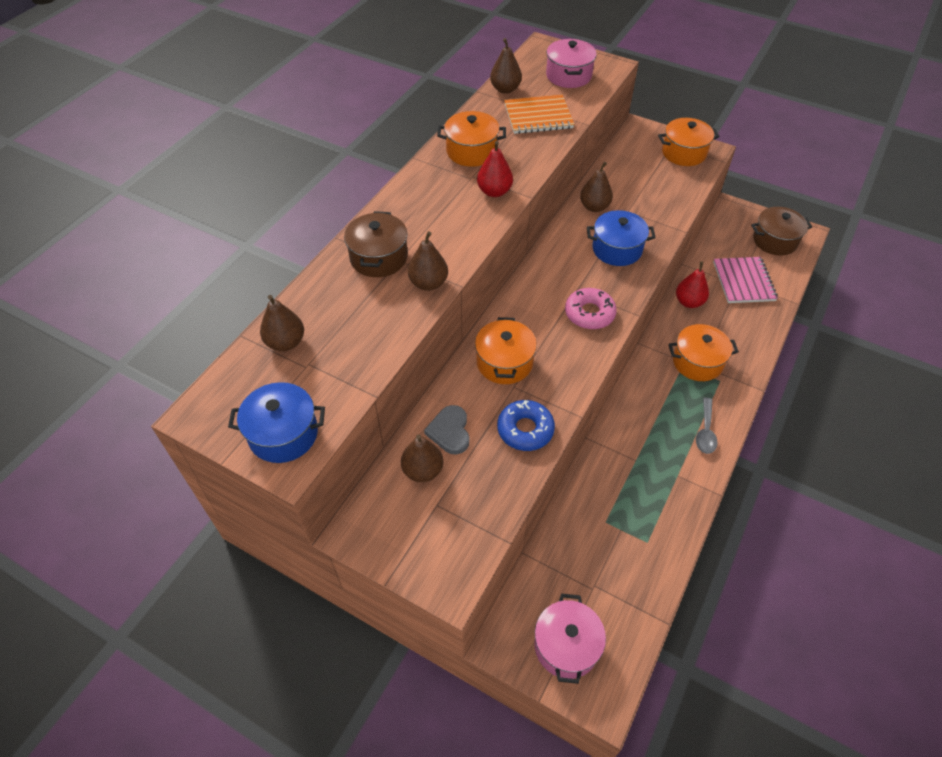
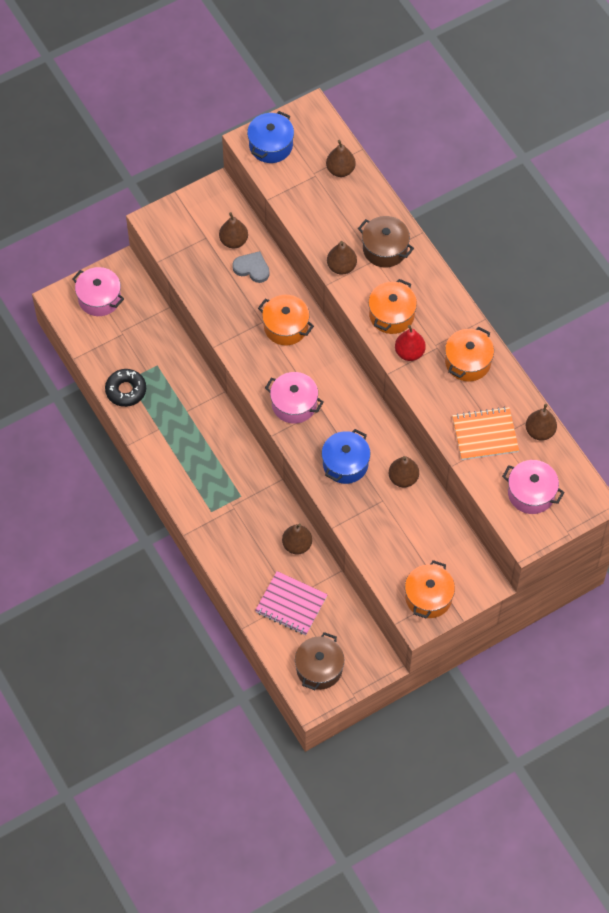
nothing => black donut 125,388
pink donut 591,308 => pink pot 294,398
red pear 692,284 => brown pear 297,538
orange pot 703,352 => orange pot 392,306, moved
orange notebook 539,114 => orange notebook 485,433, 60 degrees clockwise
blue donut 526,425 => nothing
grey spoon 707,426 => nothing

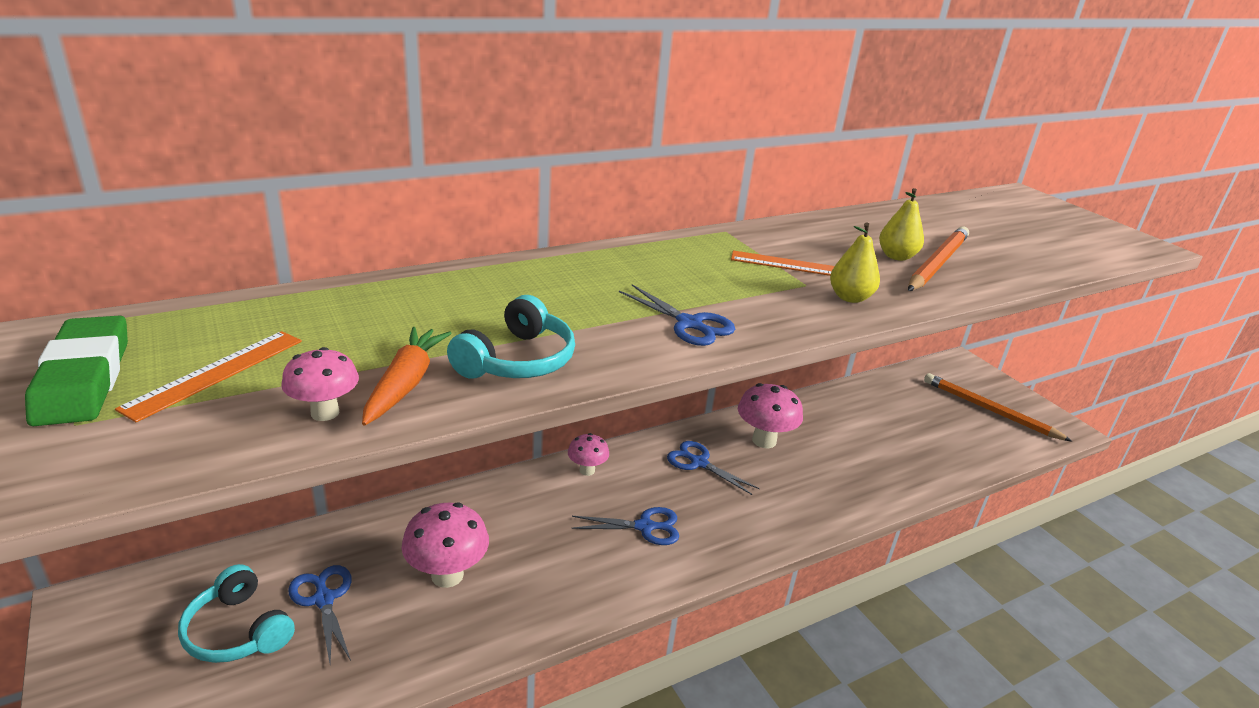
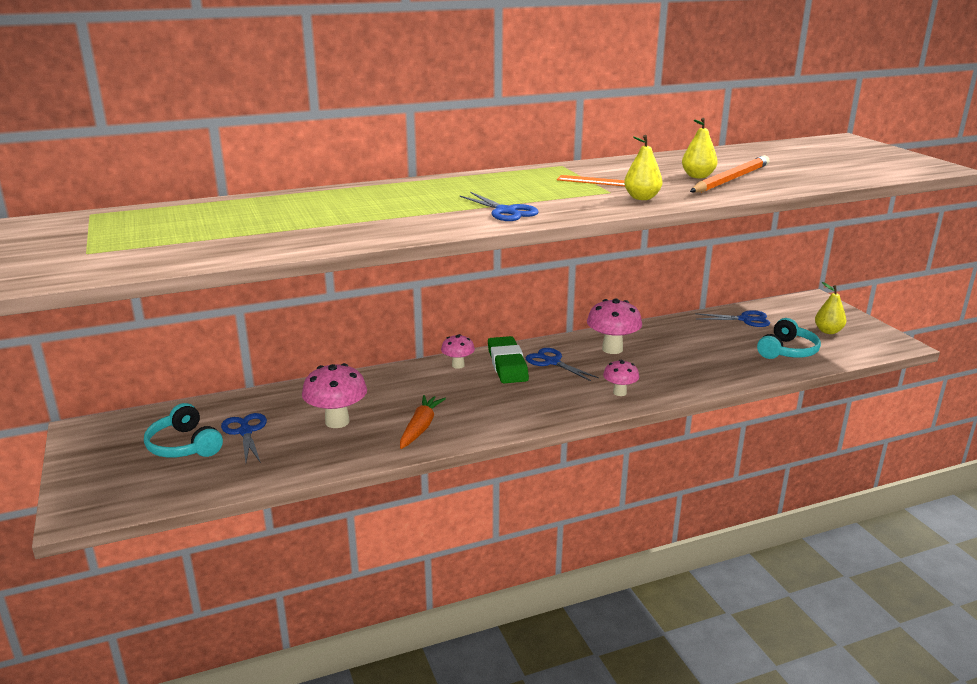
orange carrot 407,376 => orange carrot 423,422, moved
green eraser 76,370 => green eraser 508,359, moved
pink mushroom 320,384 => pink mushroom 621,378, moved
blue scissors 625,526 => blue scissors 732,318, moved
turquoise headphones 511,337 => turquoise headphones 789,338, moved
orange pencil 998,407 => yellow pear 831,308
orange ruler 208,376 => nothing

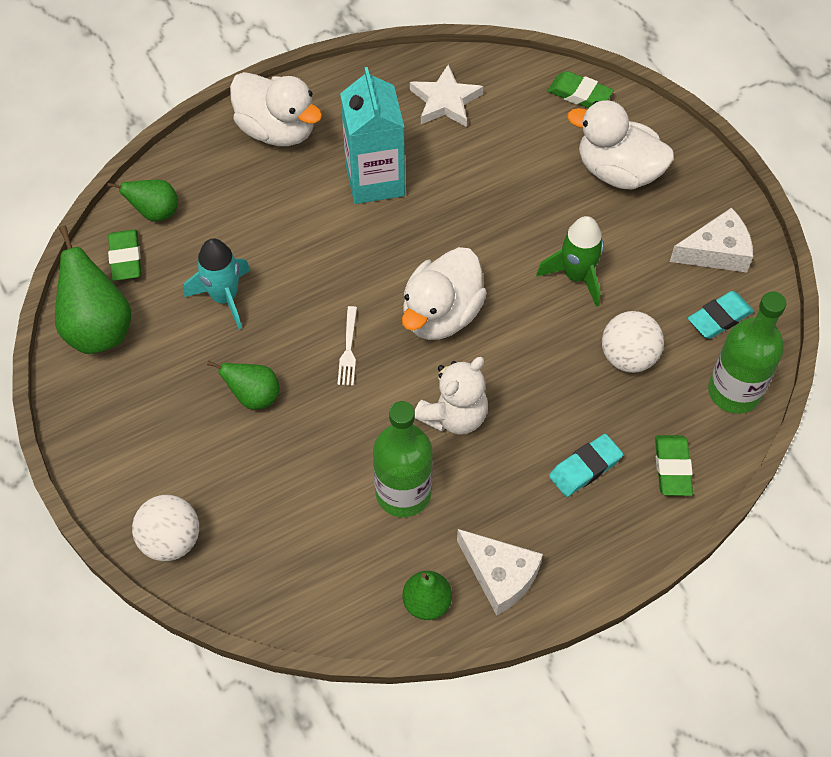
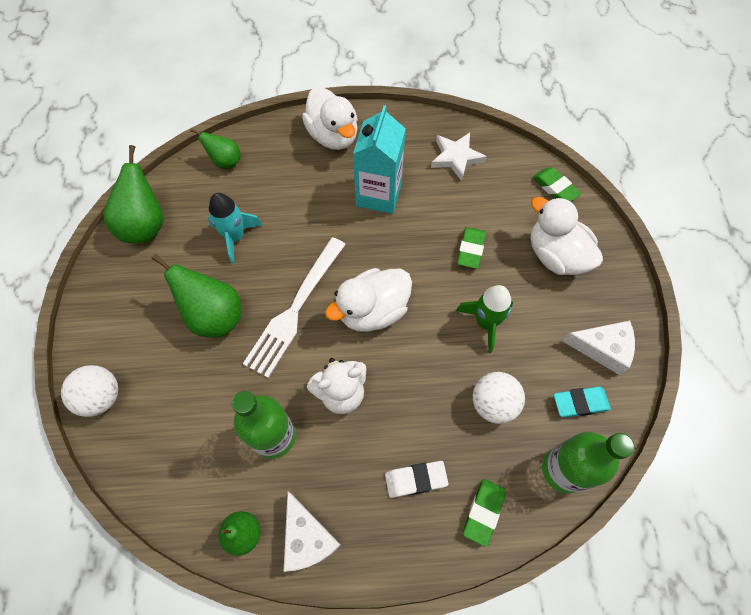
green pear 243,385 => green pear 197,296, x1.67
white fork 347,346 => white fork 294,307, x2.35
turquoise eraser 586,465 => white eraser 416,479
green eraser 124,255 => green eraser 471,248, moved

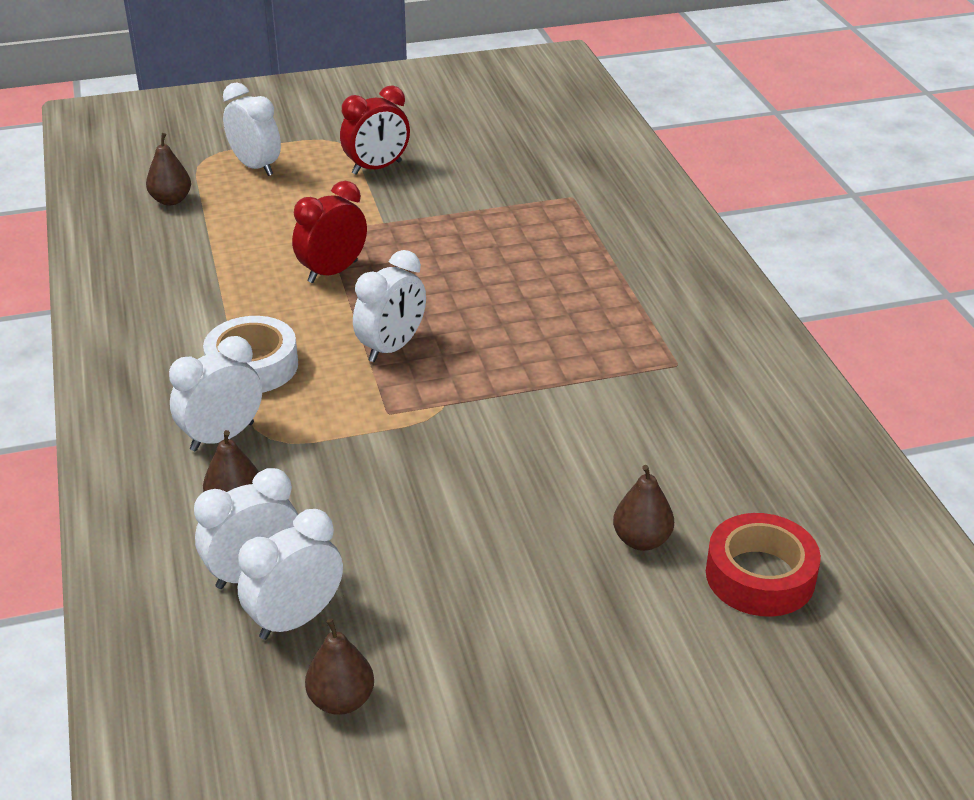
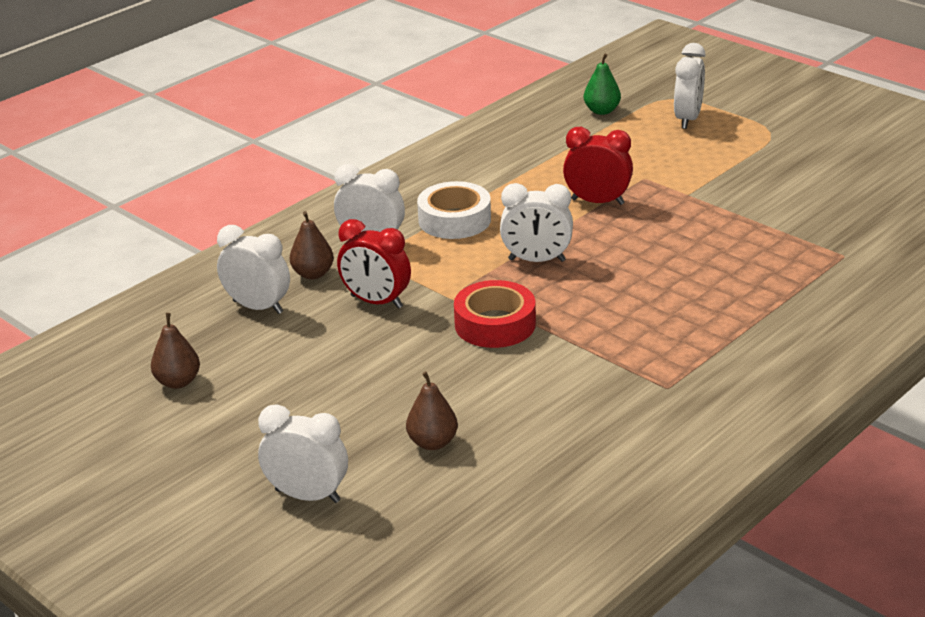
white clock 290,574 => white clock 303,453, moved
red clock 375,130 => red clock 374,264, moved
red tape 763,565 => red tape 495,314, moved
brown pear 168,169 => green pear 602,84

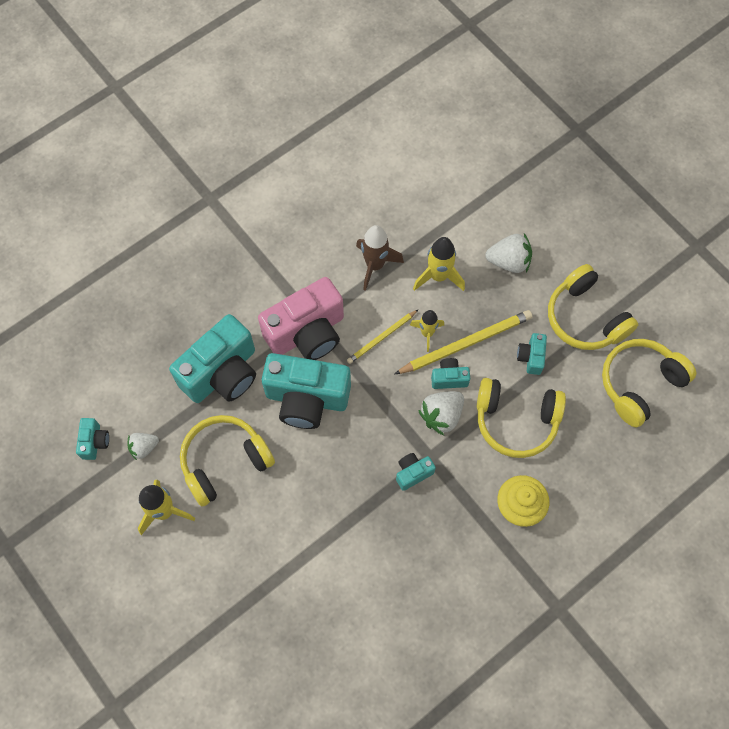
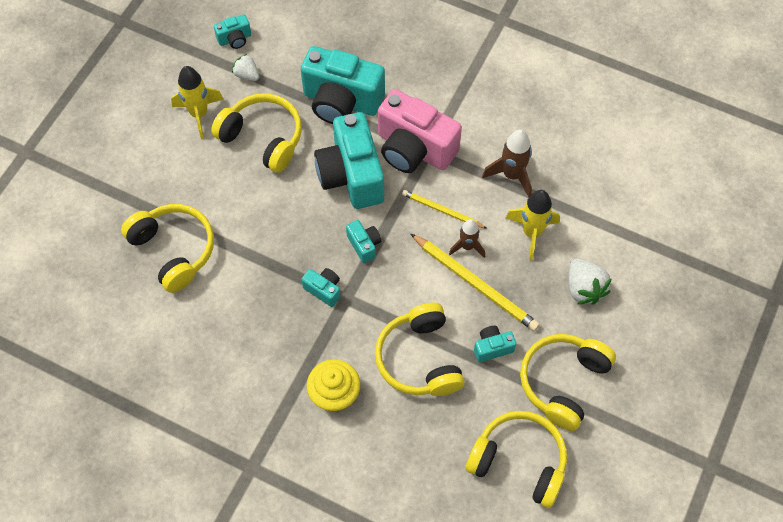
nothing => yellow headphones 167,248
turquoise camera 450,373 => turquoise camera 363,241, moved
yellow rocket 427,331 => brown rocket 467,238
white strawberry 441,413 => nothing

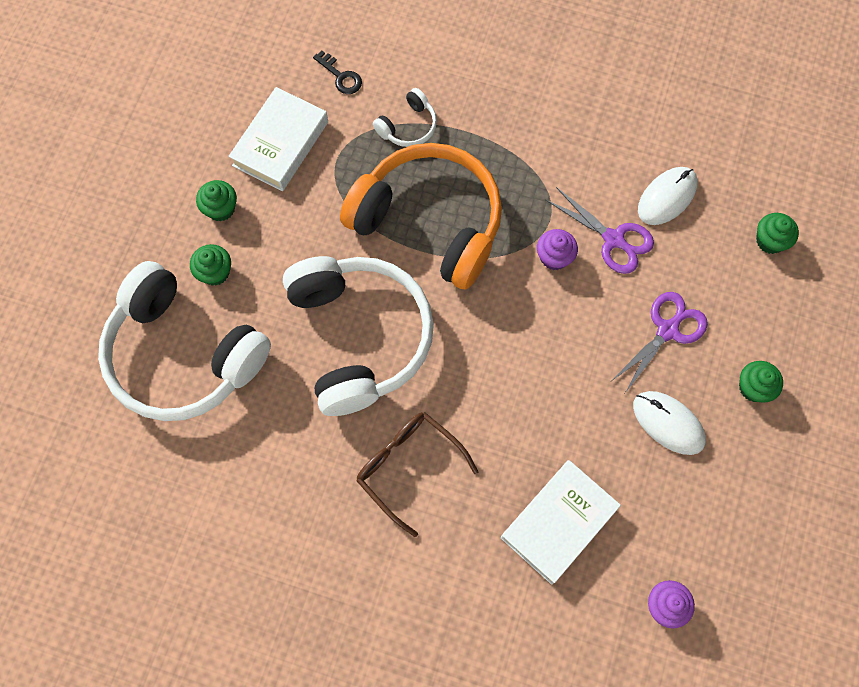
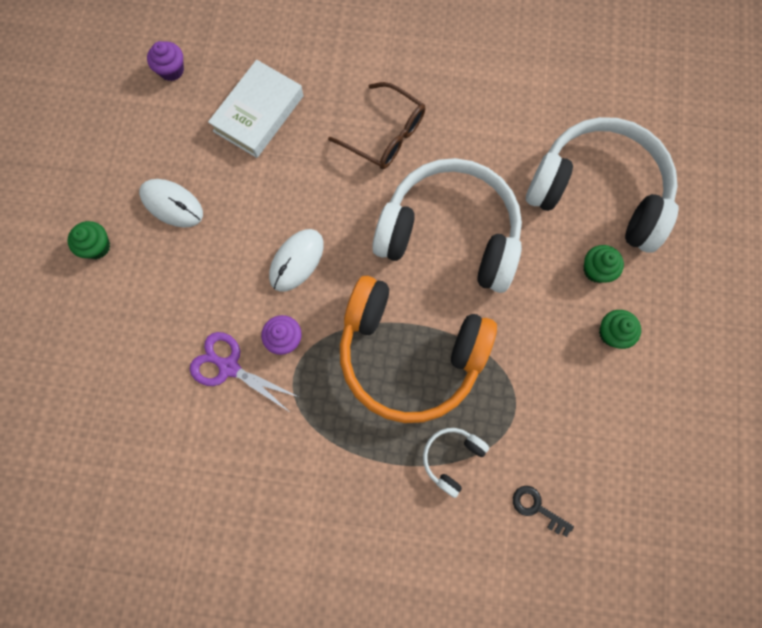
white mouse 668,196 => white mouse 296,260, moved
white headphones 358,336 => white headphones 447,225, 135 degrees clockwise
white book 278,139 => nothing
purple scissors 660,342 => nothing
green cupcake 777,233 => nothing

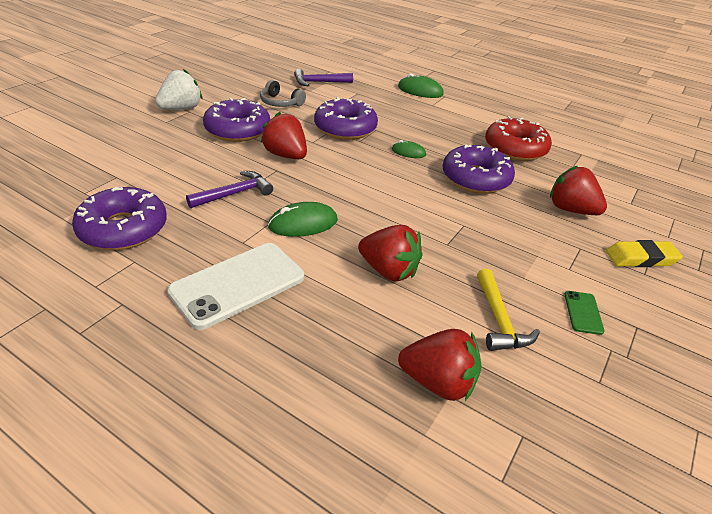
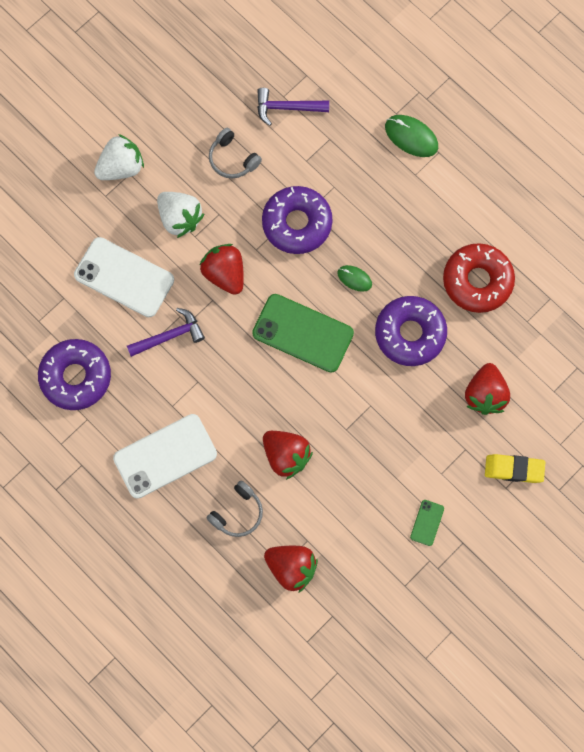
nothing => white phone 124,277
purple donut 236,120 => white strawberry 180,215
nothing => grey headphones 235,509
nothing => green phone 303,333
red strawberry 578,190 => red strawberry 487,389, 135 degrees counterclockwise
green mouse 303,219 => nothing
yellow hammer 508,310 => nothing

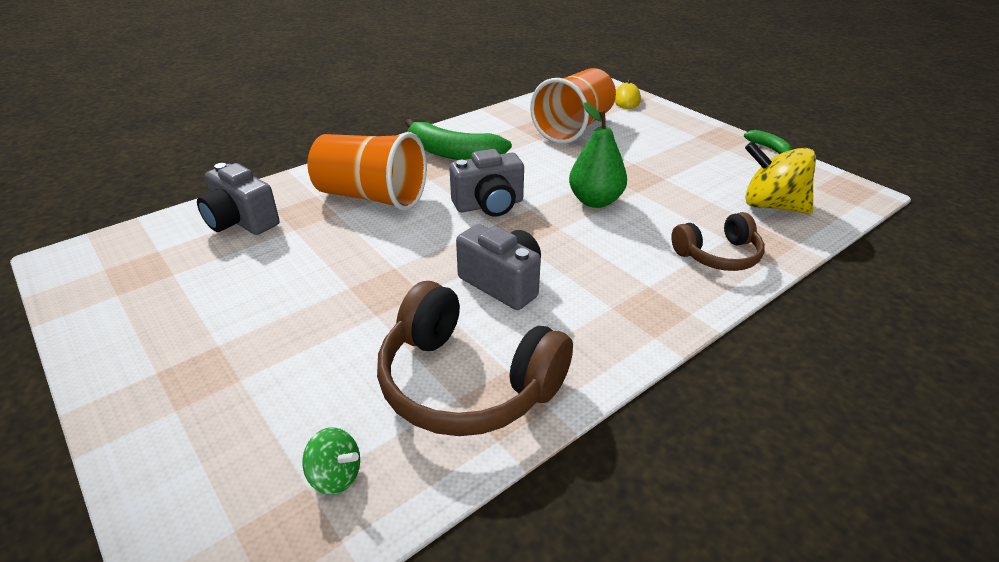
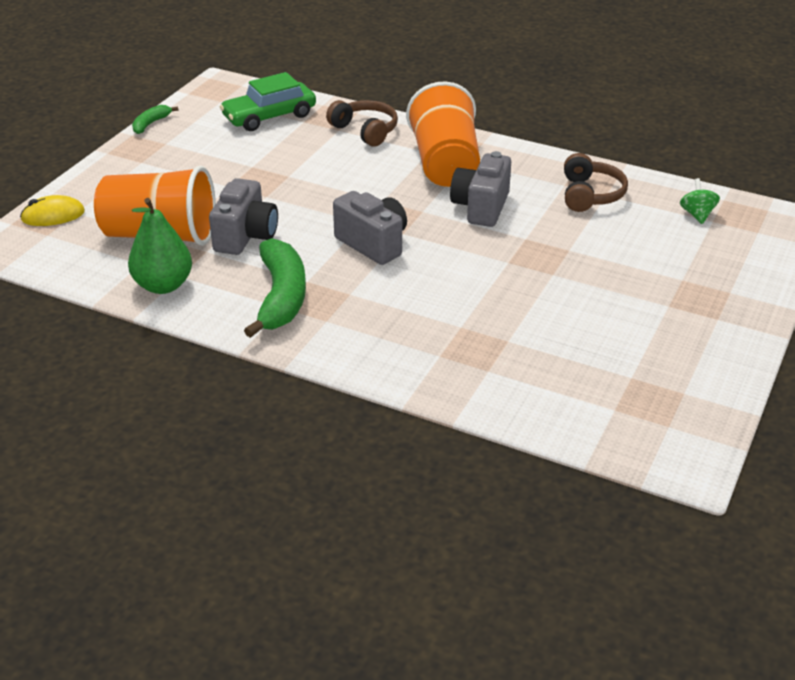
green pear 598,155 => green pear 160,246, moved
grey camera 238,199 => grey camera 243,216, moved
yellow spinning top 780,177 => green car 268,101
orange cup 367,171 => orange cup 443,134, moved
brown headphones 475,358 => brown headphones 596,182, x0.59

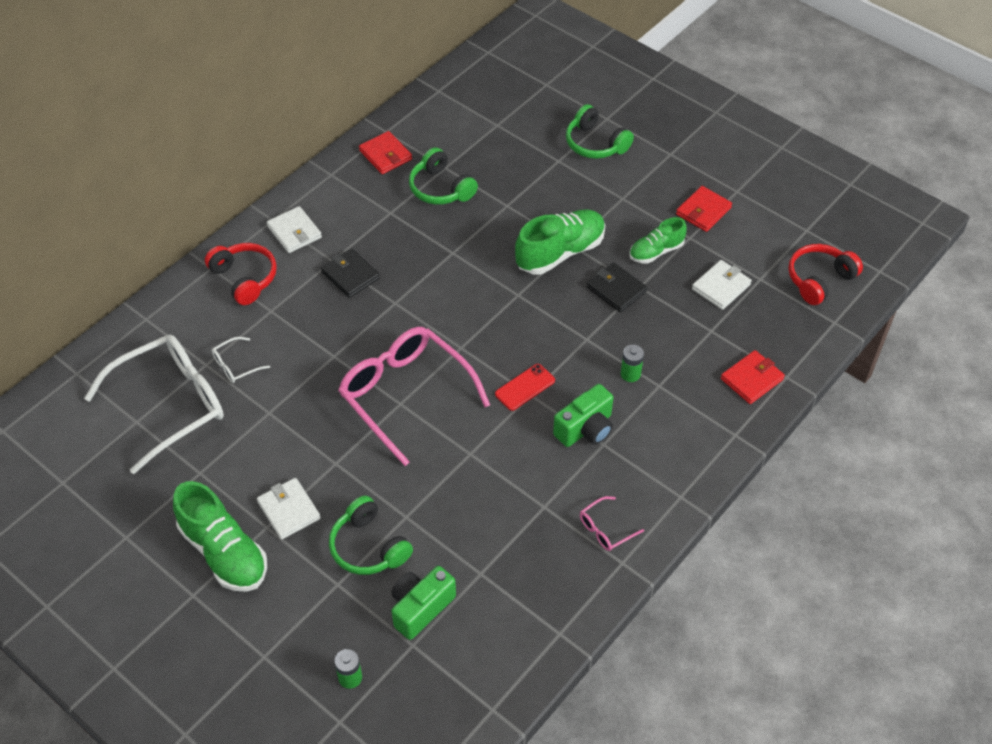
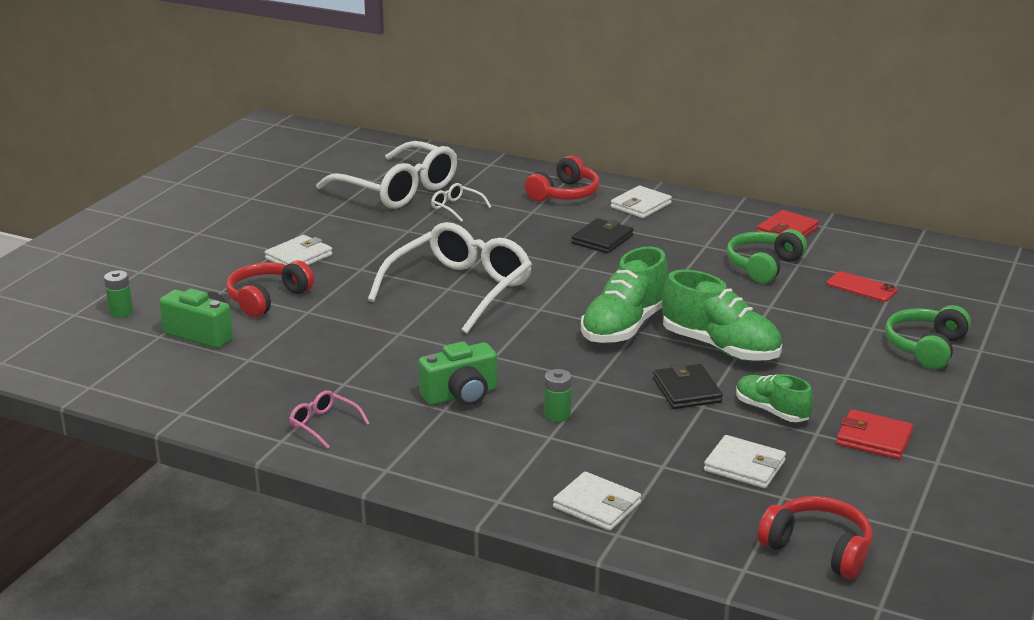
green headphones 371,535 => red headphones 270,289
pink glasses 414,396 => white glasses 450,278
green camera 583,415 => green camera 457,373, 60 degrees counterclockwise
red wallet 753,377 => white wallet 597,501
green shoe 220,536 => green shoe 625,294, moved
black wallet 617,287 => black wallet 688,386, 45 degrees counterclockwise
red phone 525,387 => red phone 862,286, moved

